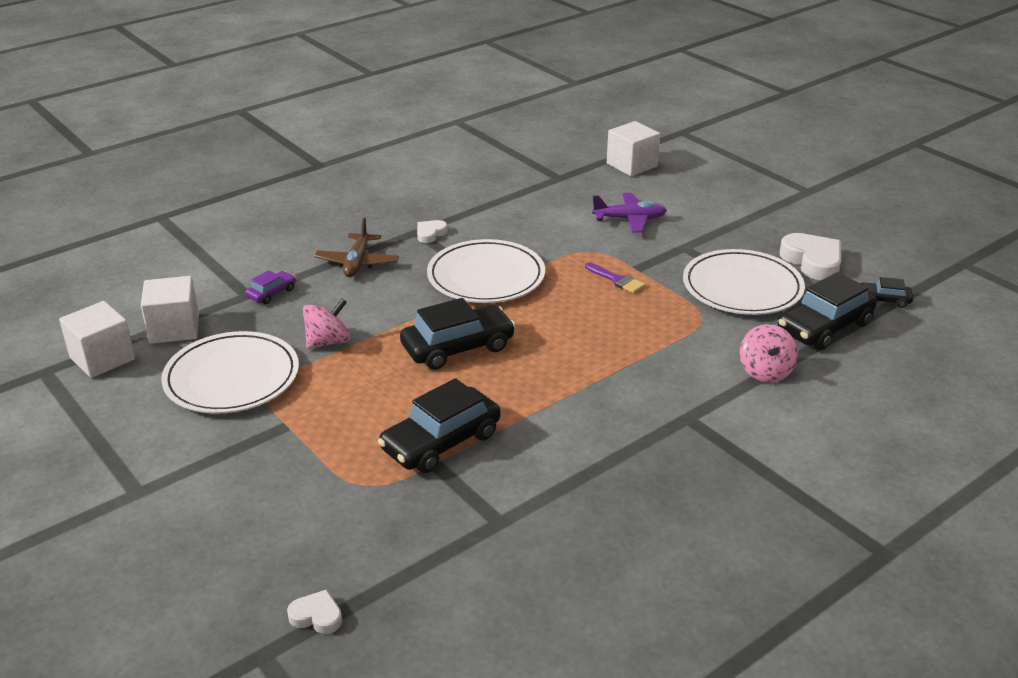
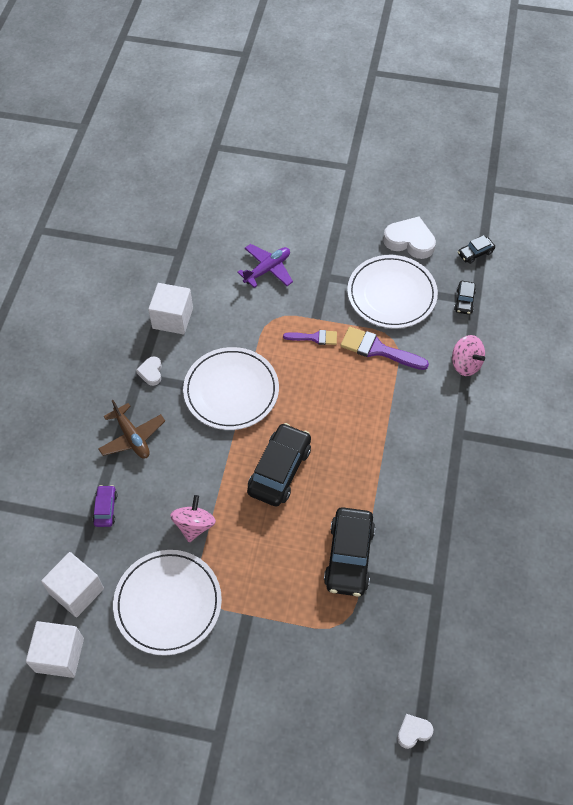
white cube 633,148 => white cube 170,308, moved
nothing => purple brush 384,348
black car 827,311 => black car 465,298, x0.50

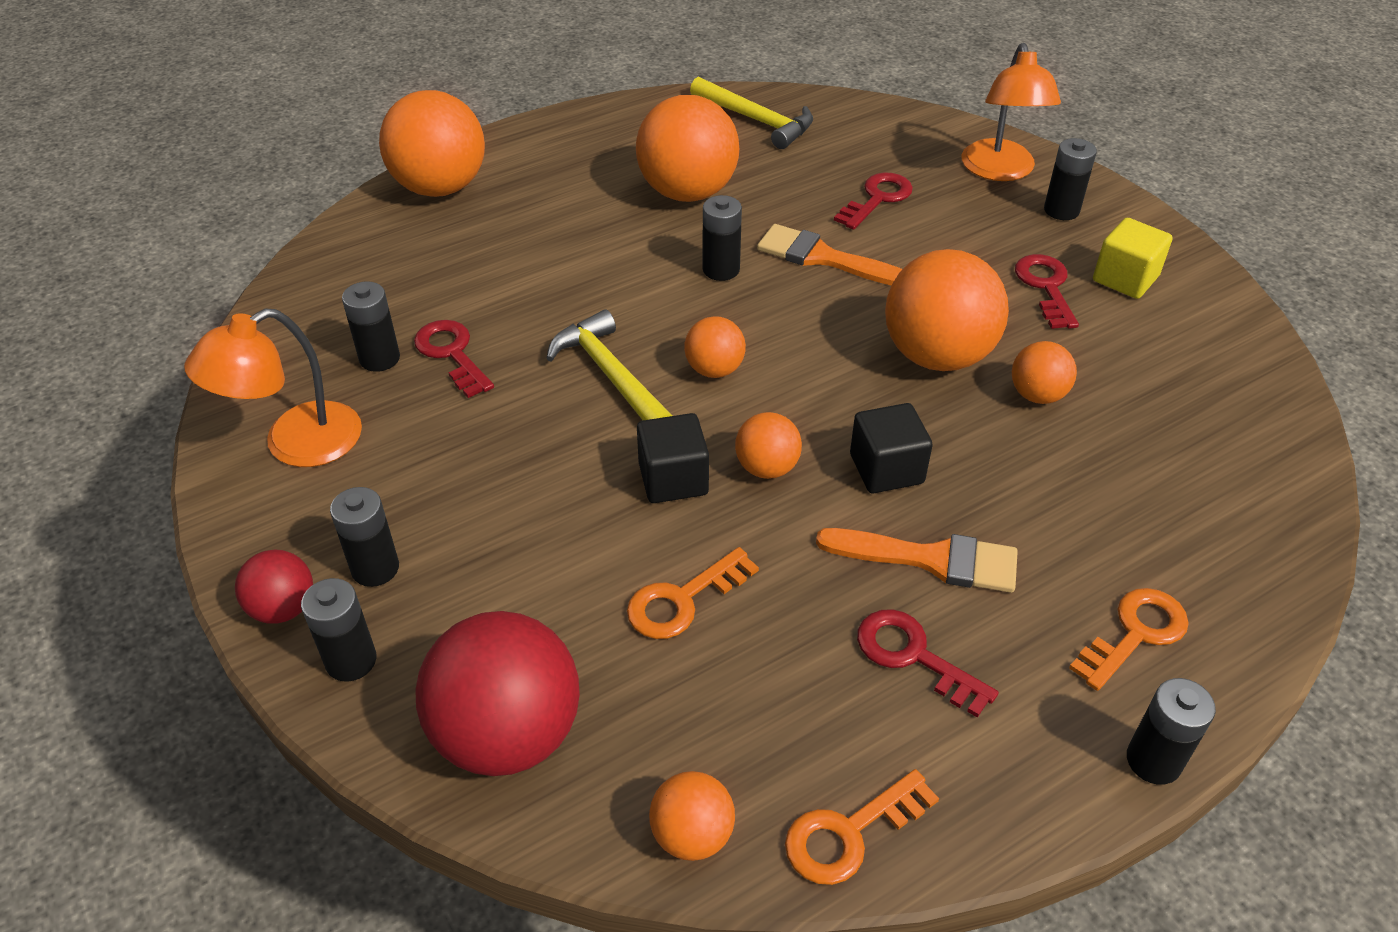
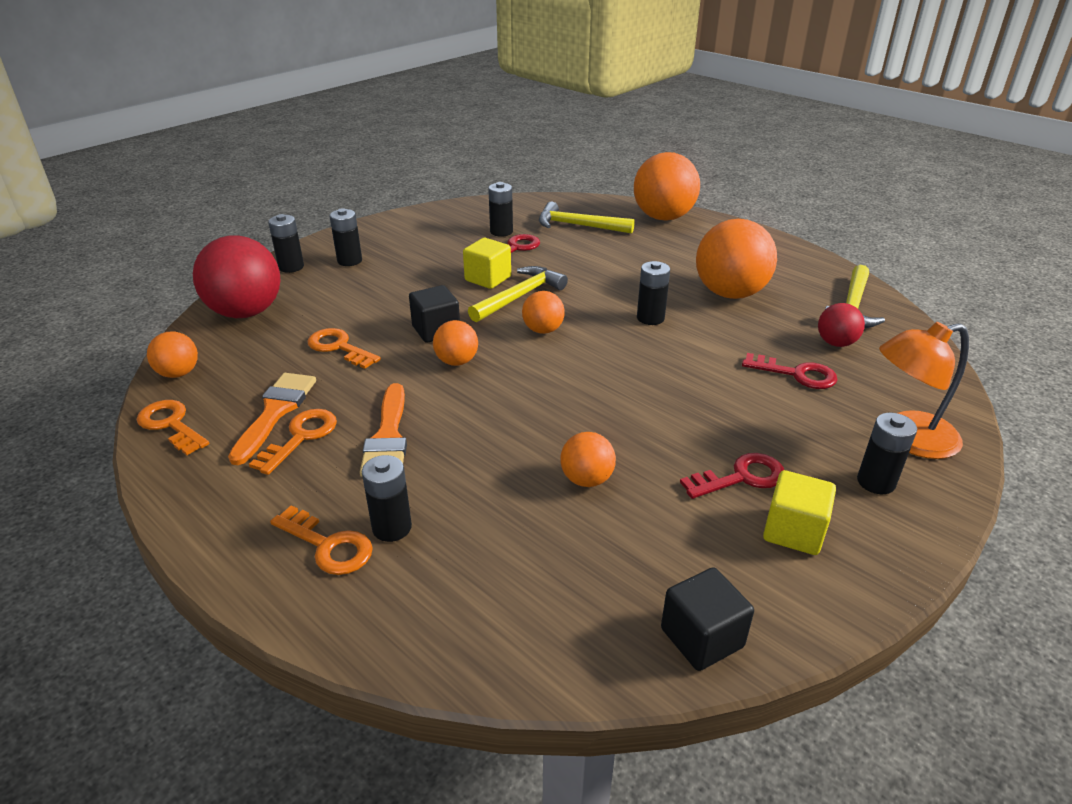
orange brush 829,254 => orange brush 272,419, moved
red key 928,663 => orange key 293,442
black battery 1171,731 => black battery 387,498, moved
nothing => yellow cube 487,263
nothing => yellow hammer 587,218
black cube 891,448 => black cube 707,619, moved
red ball 274,586 => red ball 841,325, moved
orange lamp 273,387 => nothing
orange ball 947,310 => nothing

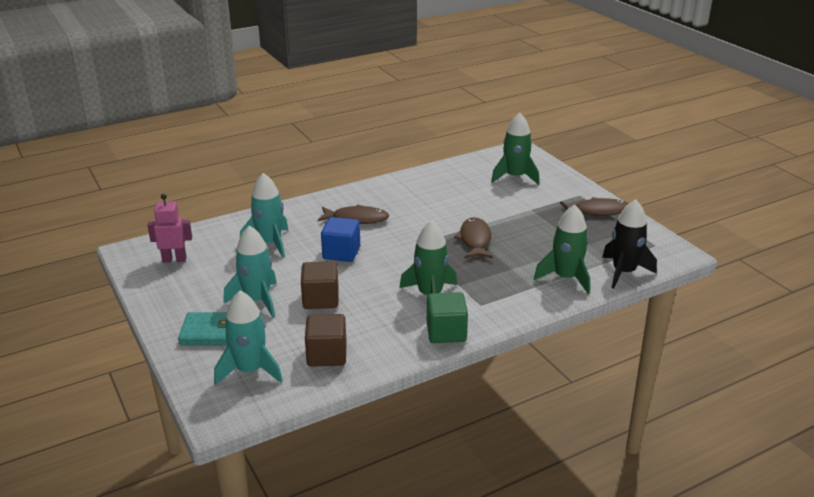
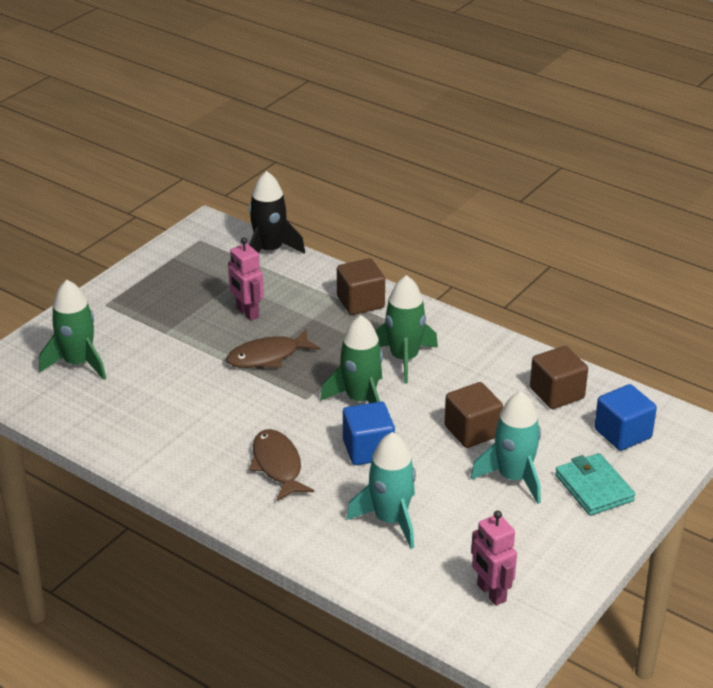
nothing => pink robot 246,279
green rocket 562,249 => green rocket 351,359, moved
nothing => brown cube 361,286
turquoise rocket 248,338 => blue cube 625,417
green cube 447,317 => nothing
brown fish 594,206 => nothing

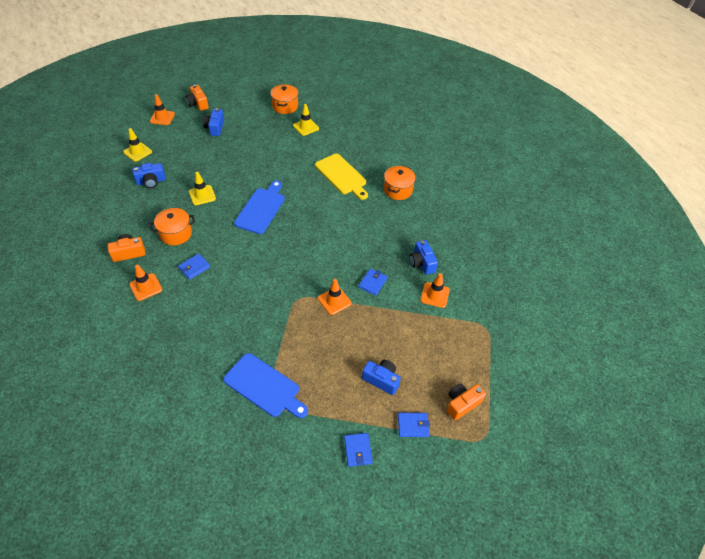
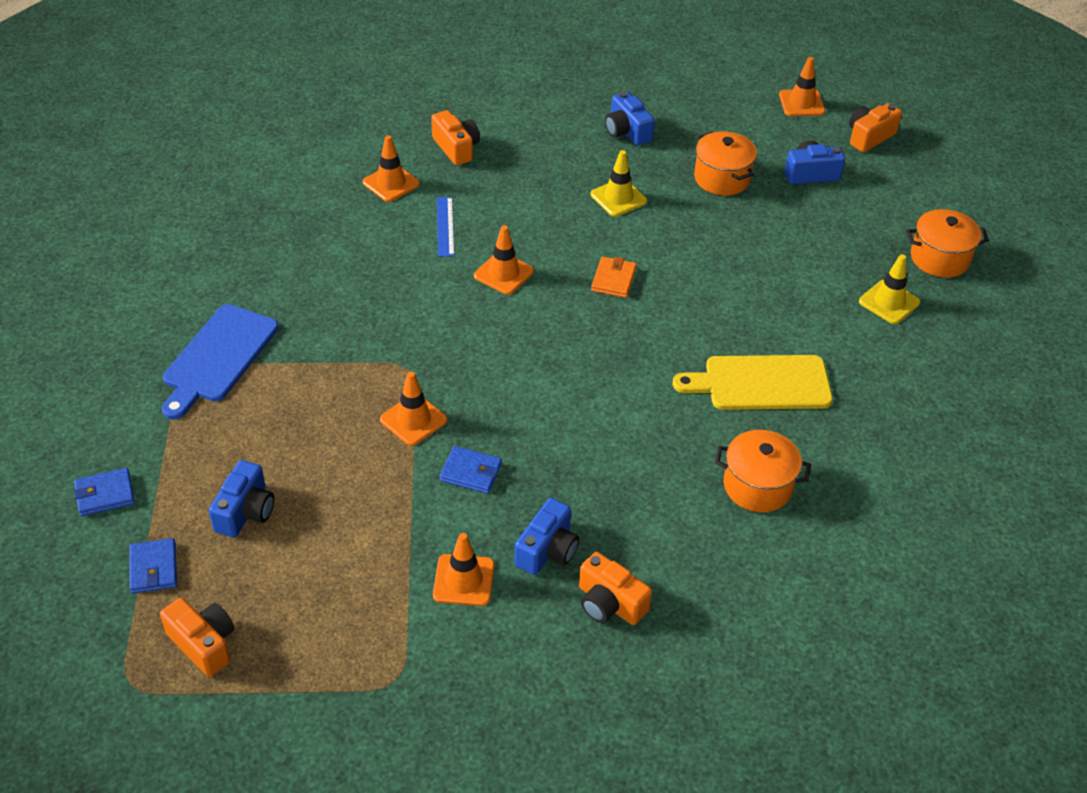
blue wallet 194,267 => blue ruler 445,227
nothing => orange traffic cone 504,260
blue camera 423,257 => blue camera 546,536, 150 degrees clockwise
nothing => orange camera 615,588
blue cutting board 259,207 => orange wallet 614,277
yellow cutting board 341,177 => yellow cutting board 752,382, 45 degrees clockwise
orange pot 172,226 => orange pot 725,163, moved
yellow traffic cone 137,145 => nothing

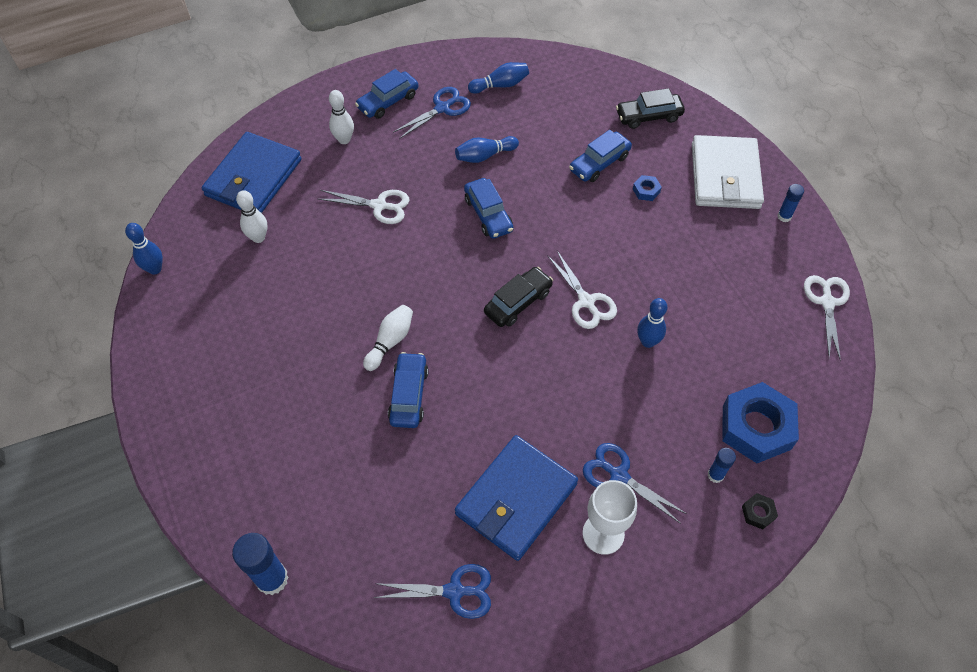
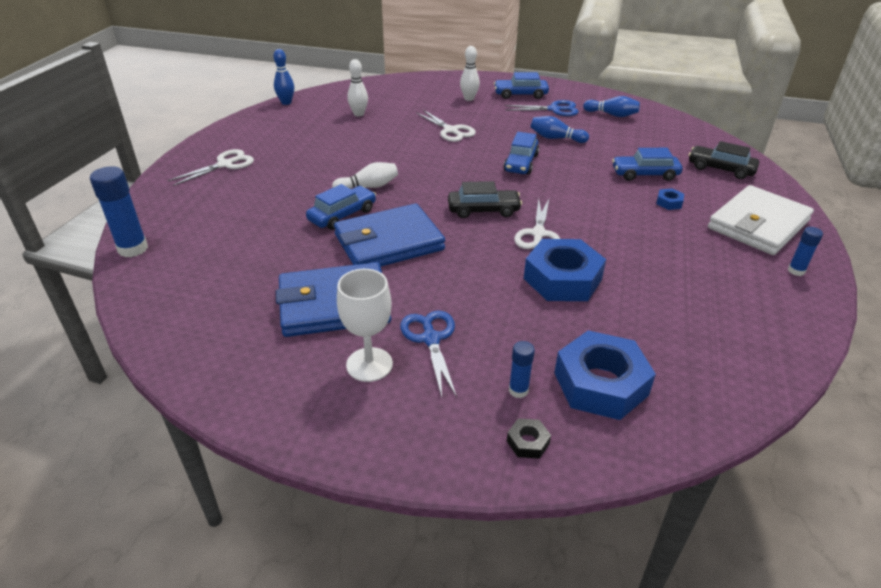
white scissors 827,318 => white scissors 211,167, moved
blue wallet 251,172 => blue wallet 389,235, moved
blue bowling pin 652,323 => blue nut 565,270
blue scissors 432,591 => nothing

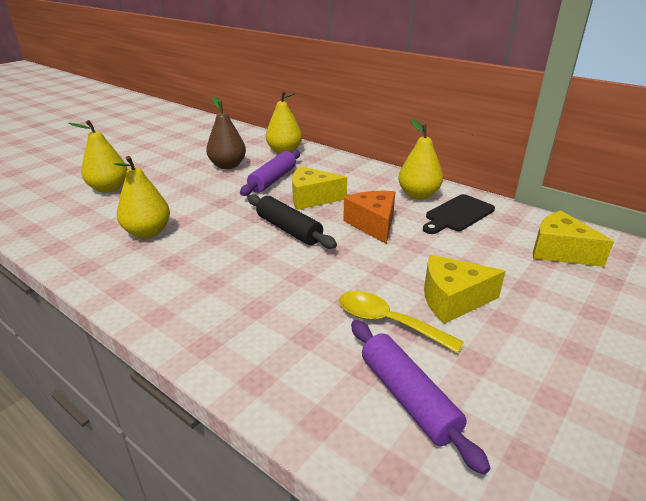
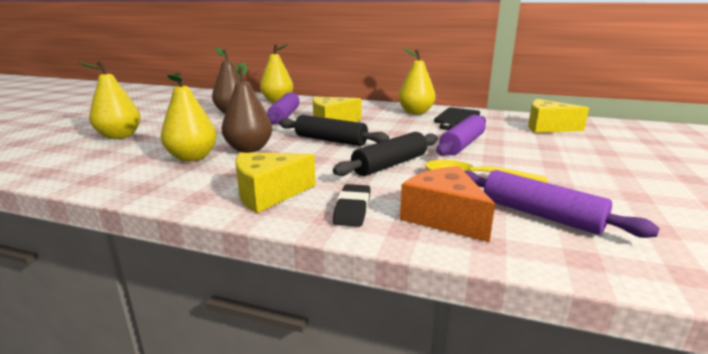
nothing => brown pear 246,108
yellow cheese 465,289 => yellow cheese 275,183, moved
nothing => black rolling pin 385,154
nothing => black eraser 351,205
orange cheese 369,217 => orange cheese 447,204, moved
nothing => purple rolling pin 461,135

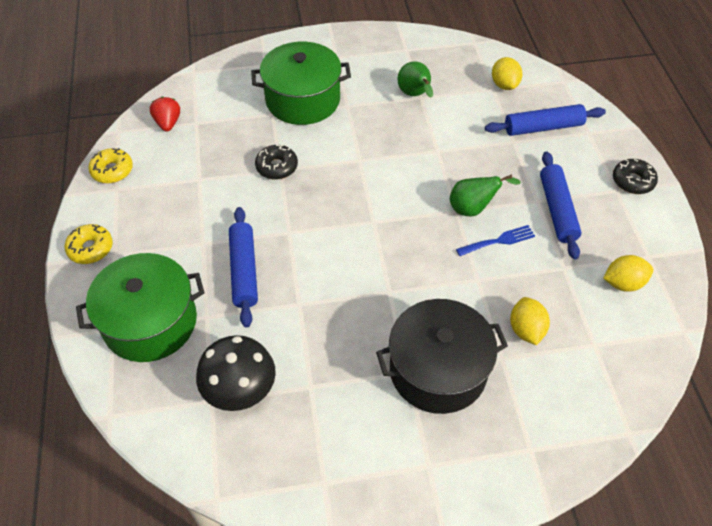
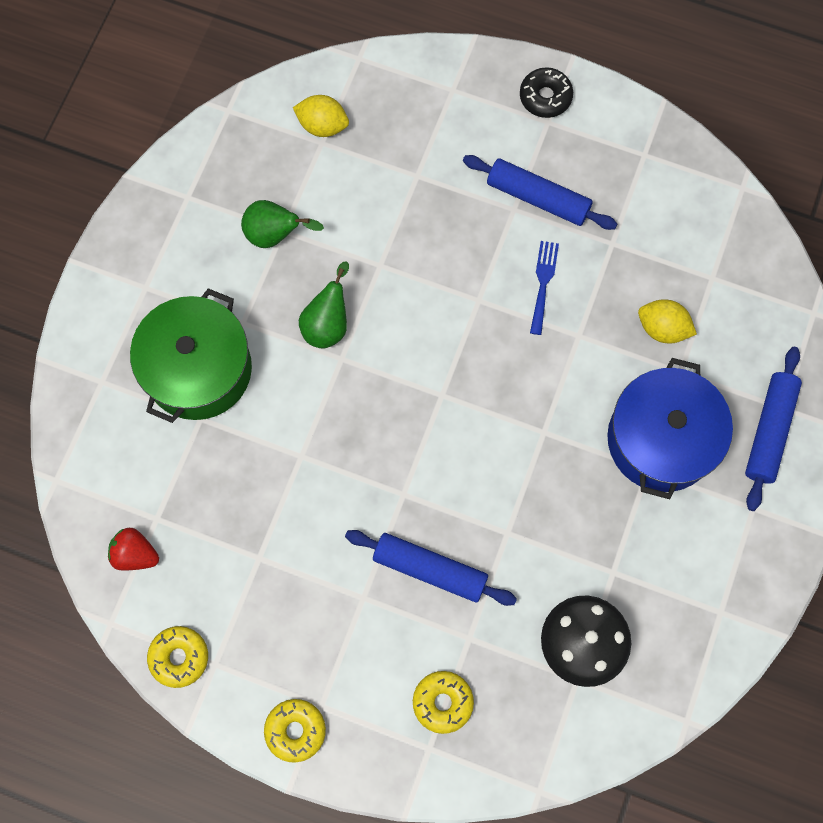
green pear 485,195 => green pear 324,304, moved
green pot 140,307 => yellow donut 443,702
black pot 442,356 => blue pot 670,428
blue rolling pin 545,120 => blue rolling pin 773,429, moved
black donut 276,161 => nothing
yellow lemon 628,273 => nothing

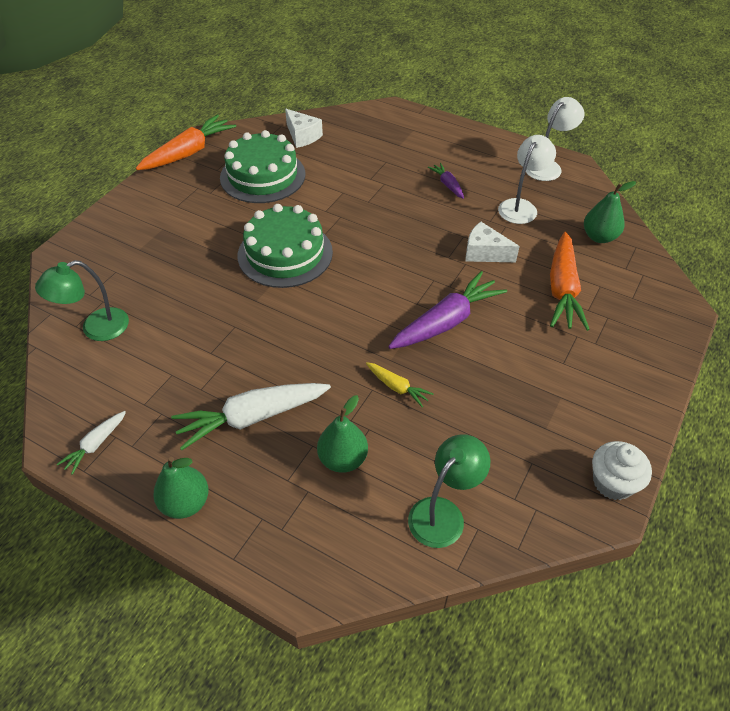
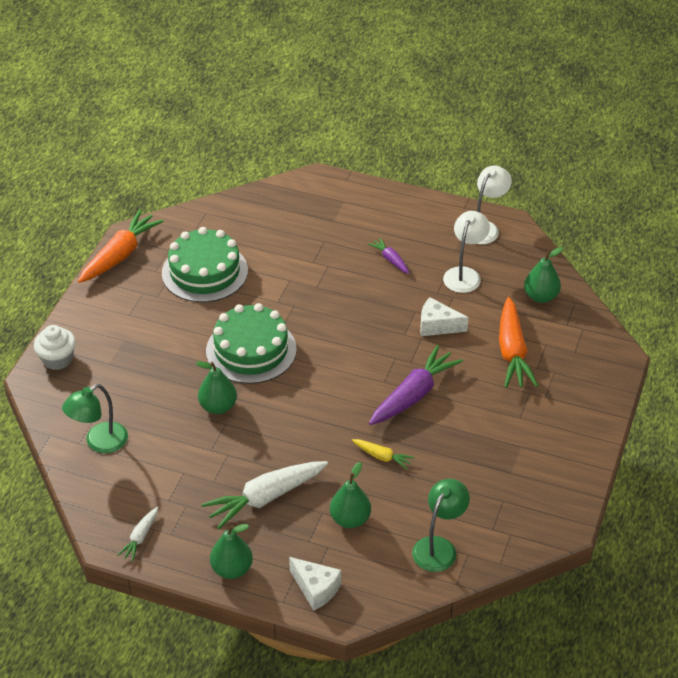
white cupcake 622,470 => white cupcake 55,347, moved
nothing => green pear 216,387
white cheese 304,128 => white cheese 315,584, moved

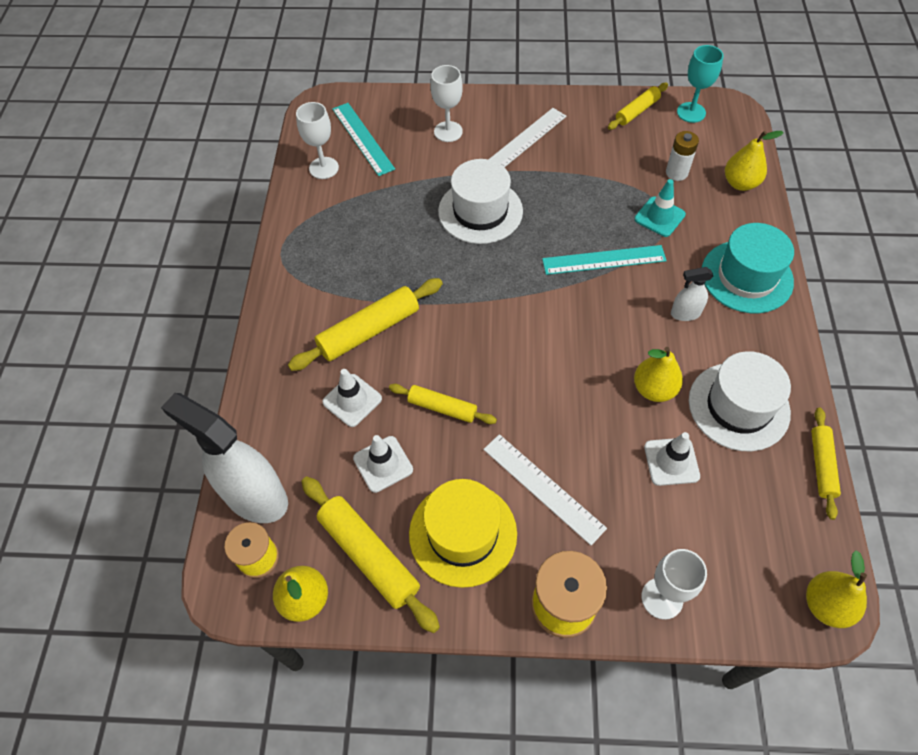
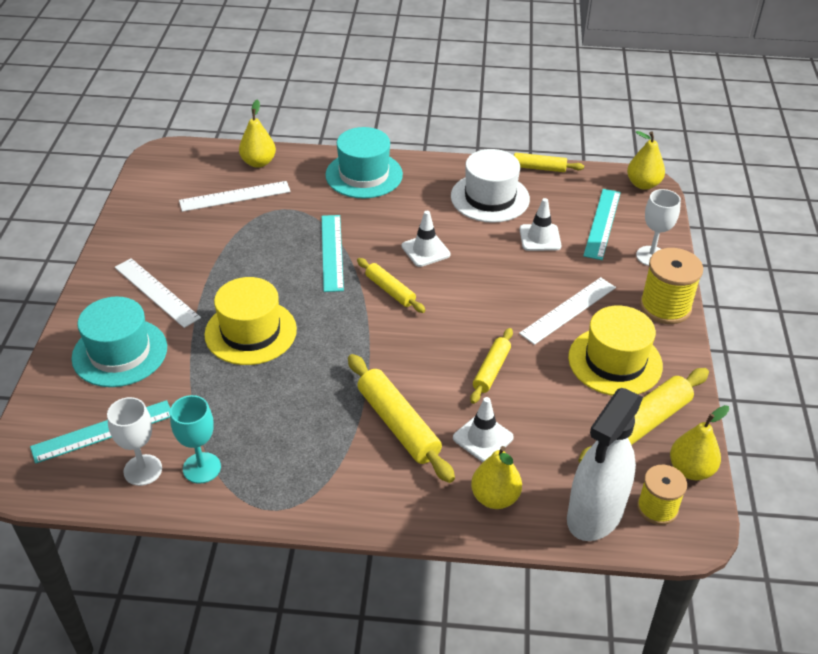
white goblet 446,103 => turquoise hat 119,342
turquoise goblet 700,84 => turquoise goblet 195,439, moved
white battery 682,156 => white ruler 235,196
white hat 480,201 => yellow hat 250,321
yellow rolling pin 638,106 => yellow rolling pin 391,285, moved
white traffic cone 383,464 => white traffic cone 426,239, moved
yellow pear 658,374 => yellow pear 496,477, moved
nothing => turquoise ruler 602,224
turquoise traffic cone 660,208 => nothing
white spray bottle 692,294 => nothing

